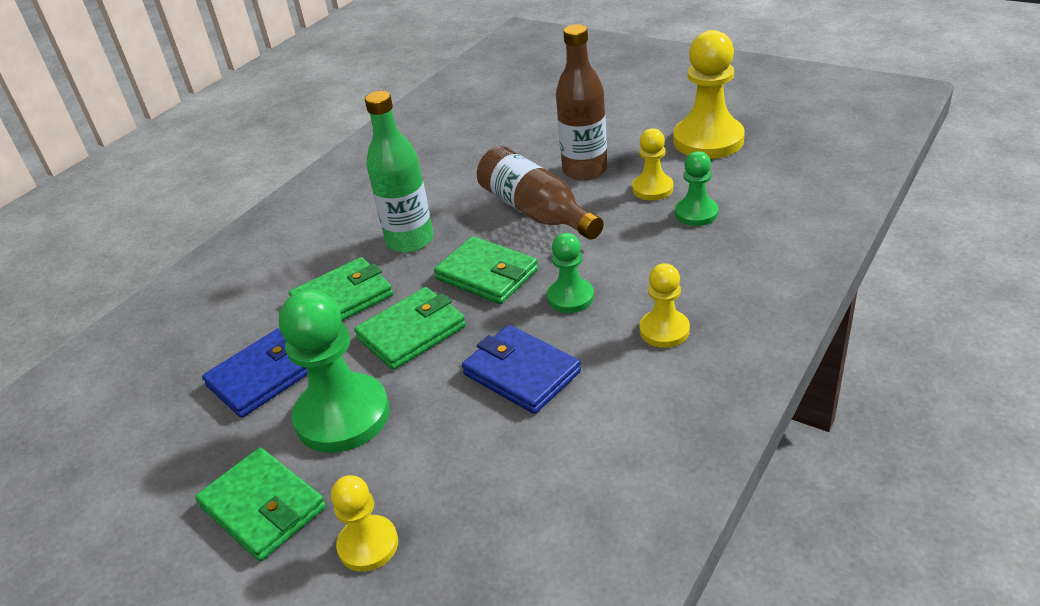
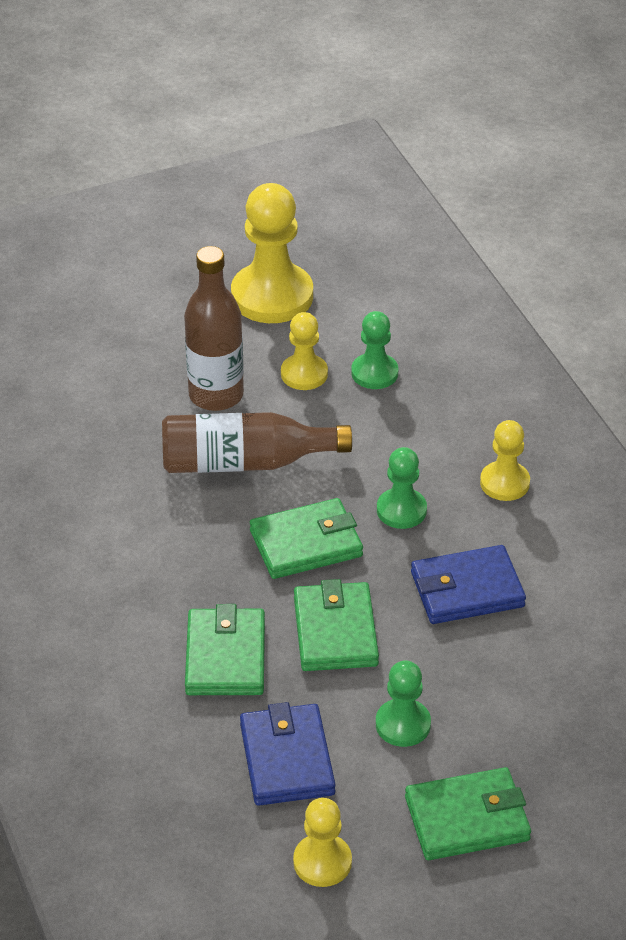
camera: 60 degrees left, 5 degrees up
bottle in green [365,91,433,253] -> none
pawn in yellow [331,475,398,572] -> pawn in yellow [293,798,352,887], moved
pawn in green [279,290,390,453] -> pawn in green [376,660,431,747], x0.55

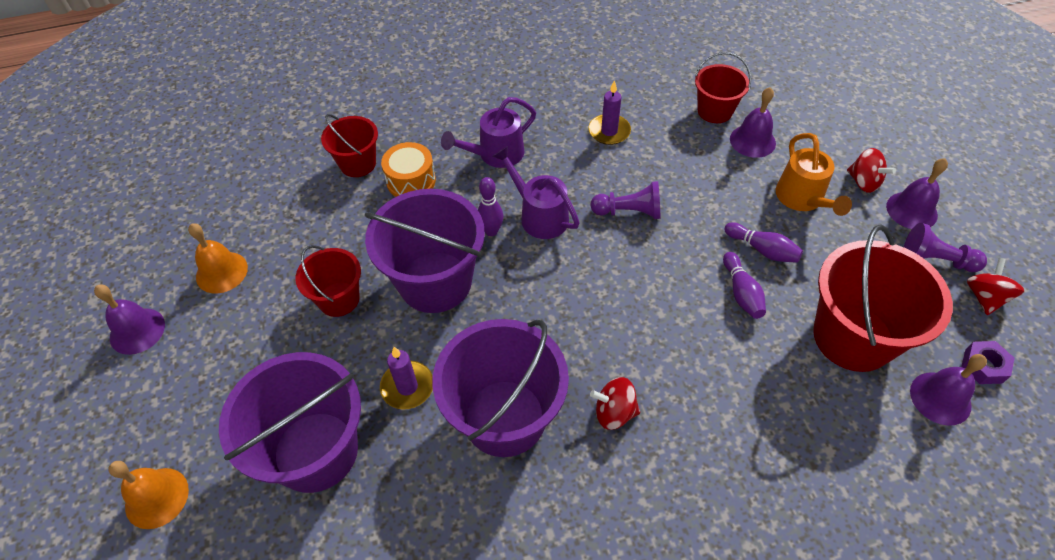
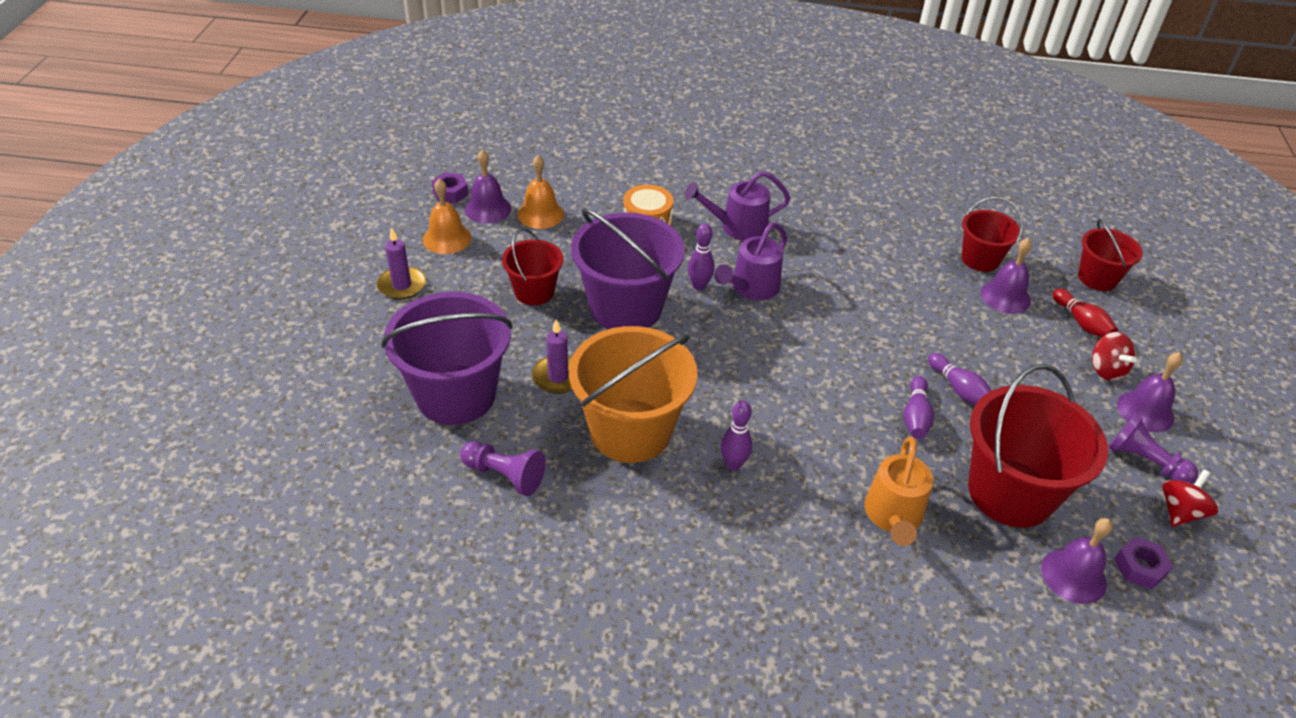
camera: 20 degrees right, 10 degrees down
none -> nut in purple [432,172,469,203]
none -> bowling pin in red [1053,289,1118,337]
bell in purple [94,285,165,355] -> bell in purple [465,149,511,223], moved
bell in orange [108,461,189,529] -> bell in orange [517,155,564,229], moved
bucket in red [321,114,378,177] -> bucket in red [1078,219,1143,291], moved
candle in purple [588,80,631,145] -> candle in purple [377,227,426,299], moved
pawn in purple [590,181,660,219] -> pawn in purple [460,441,546,496], moved
watering can in orange [776,133,852,216] -> watering can in orange [864,437,933,546], moved
spinning top in red [590,377,640,430] -> bowling pin in purple [721,401,752,470]
bucket in purple [433,319,569,457] -> bucket in orange [569,326,698,463]
watering can in purple [492,146,580,239] -> watering can in purple [714,223,787,300], 120 degrees counterclockwise

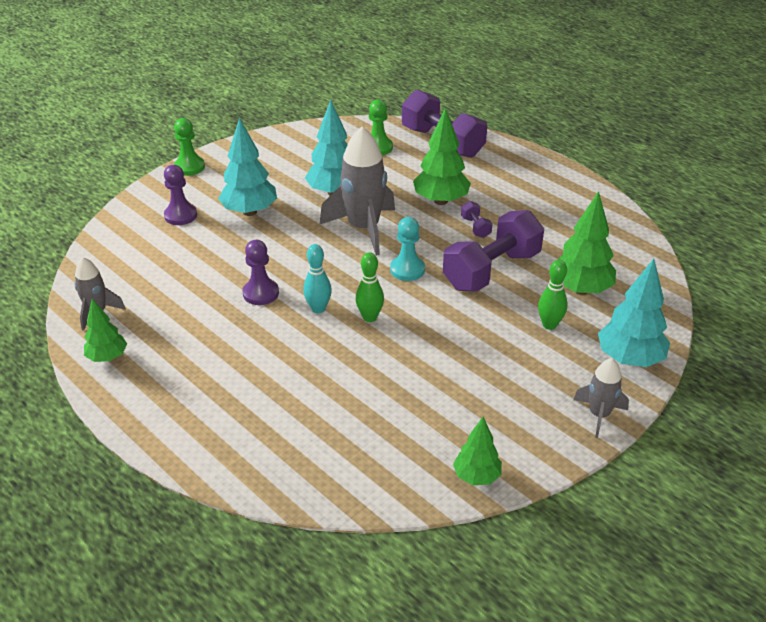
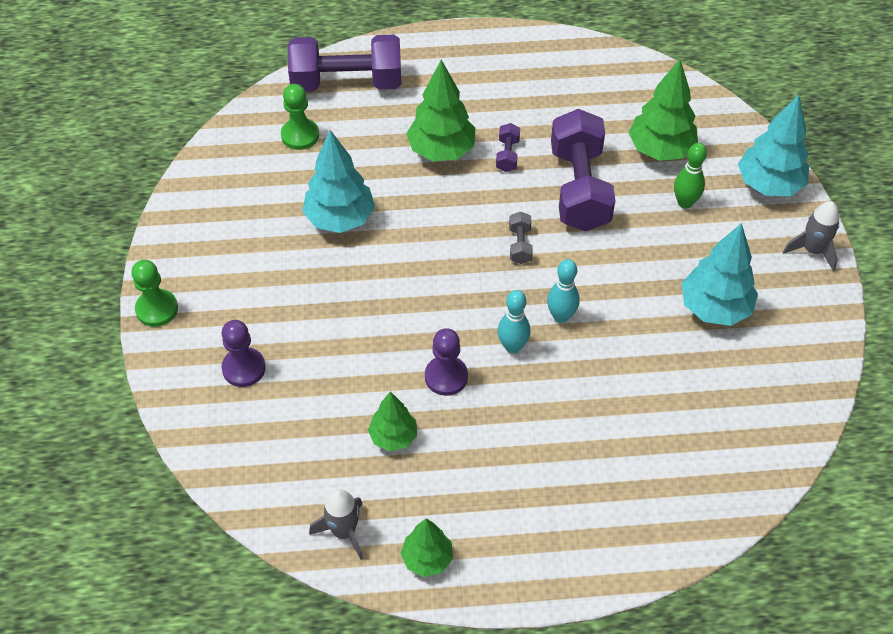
camera: 50 degrees left, 15 degrees up
rocket in grey [319,126,395,256] -> none
tree in turquoise [218,118,277,216] -> tree in turquoise [681,223,758,326], moved
tree in green [453,417,502,485] -> tree in green [368,391,417,451], moved
pawn in turquoise [390,217,425,281] -> dumbbell in grey [509,212,533,264]
bowling pin in green [356,252,384,322] -> bowling pin in turquoise [547,259,580,323]
dumbbell in purple [461,201,492,238] -> dumbbell in purple [496,123,520,172], 75 degrees clockwise

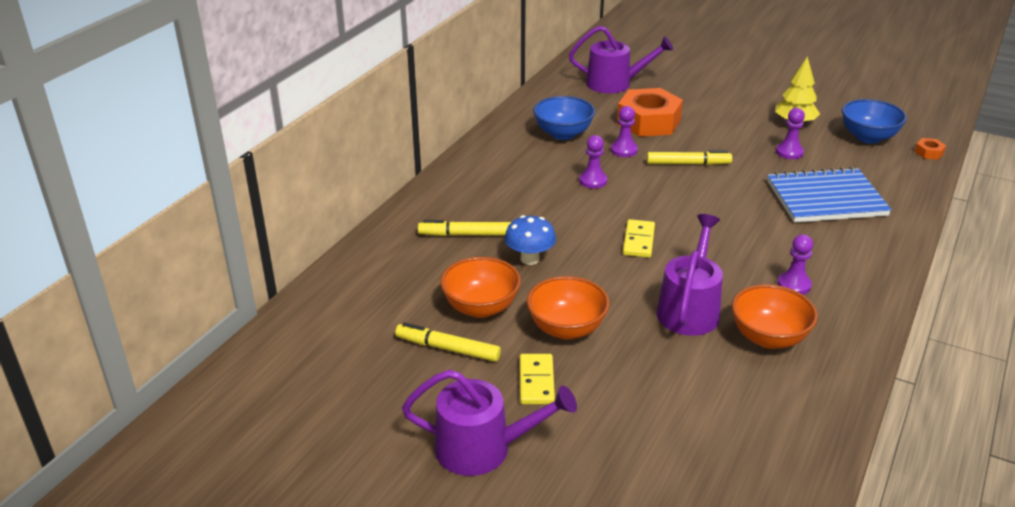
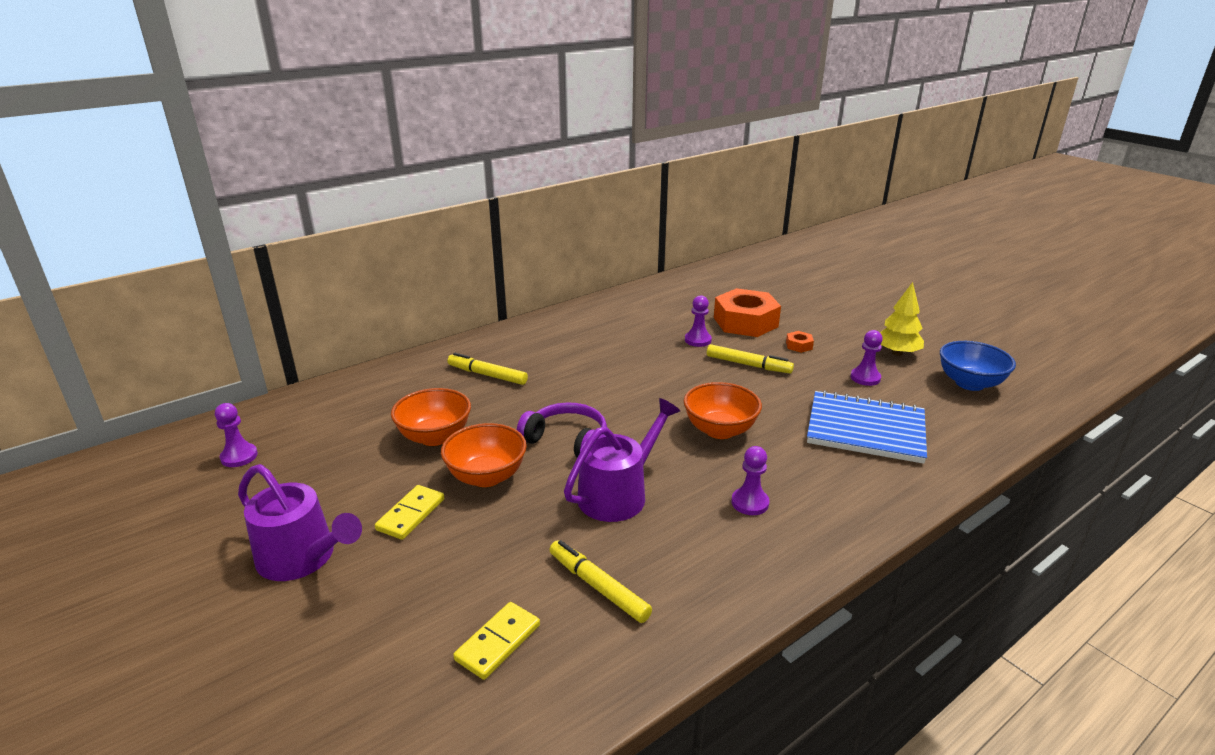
camera: 25 degrees right, 5 degrees down
mushroom in blue [505,215,556,265] -> none
bowl in blue [533,96,595,140] -> none
watering can in purple [569,26,674,93] -> none
none -> headphones in purple [517,402,607,457]
marker in yellow [395,323,501,362] -> marker in yellow [550,540,652,623], moved
pawn in purple [579,135,607,189] -> pawn in purple [215,403,258,467], moved
domino in yellow [623,219,655,258] -> domino in yellow [453,602,540,680], moved
bowl in orange [732,284,818,349] -> bowl in orange [684,382,762,439], moved
nut in orange [915,138,946,160] -> nut in orange [786,331,814,353], moved

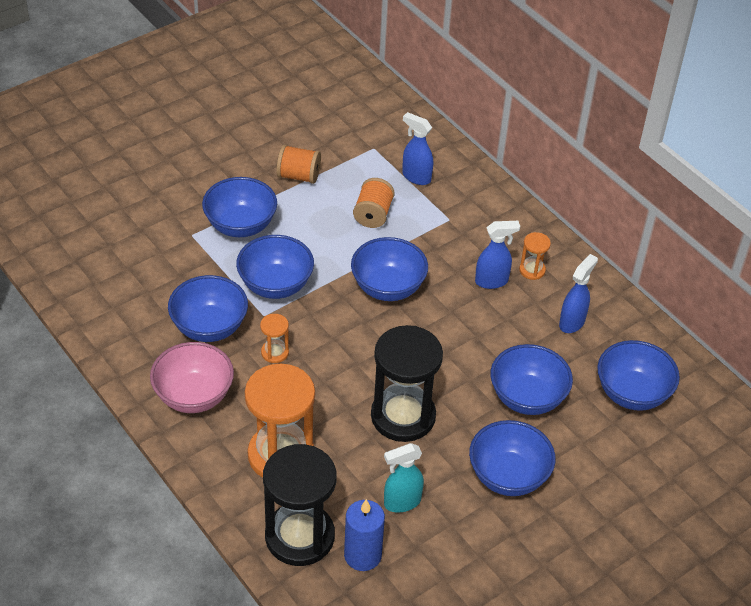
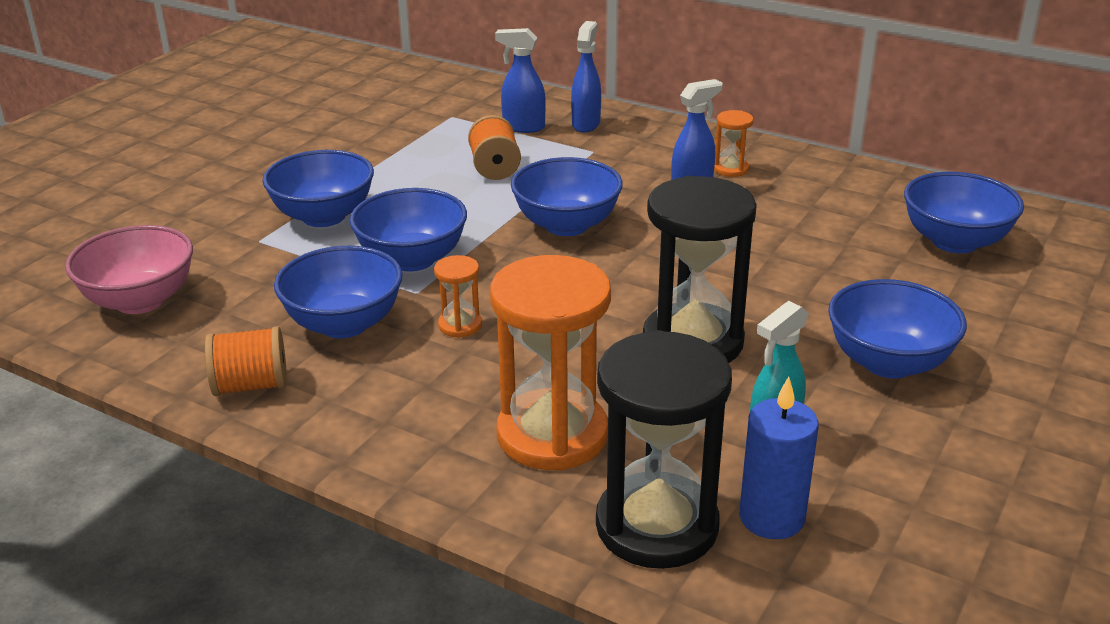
camera: 20 degrees left, 15 degrees down
bowl in blue [491,344,573,415] -> none
bowl in pink [150,342,234,413] -> bowl in pink [65,225,193,314], moved
spool in orange [276,145,321,184] -> spool in orange [205,326,287,396], moved
spray bottle in blue [559,254,598,333] -> spray bottle in blue [571,21,601,133], moved

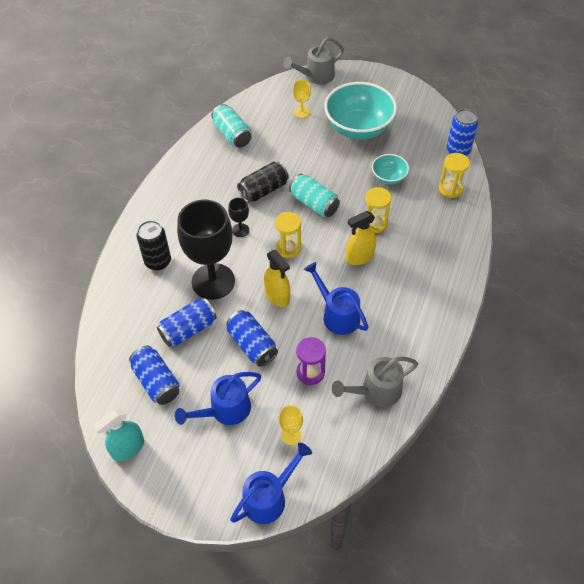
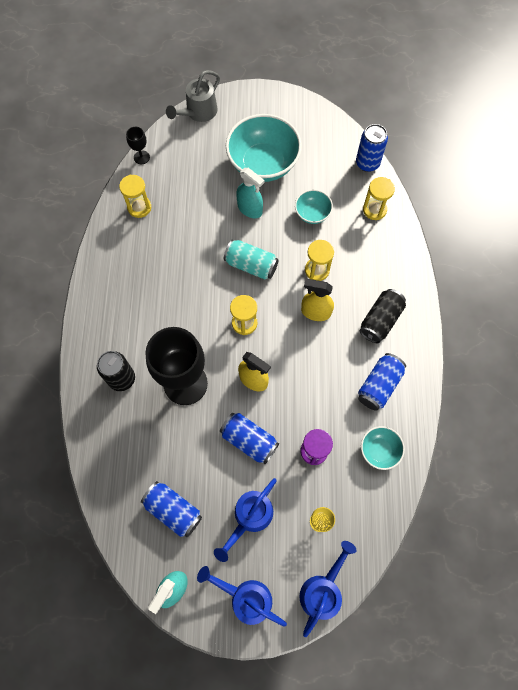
camera: 20 degrees left, 15 degrees up
goblet in yellow [293,80,311,118] -> none
none -> spray bottle in turquoise [236,168,264,218]
can in blue [157,298,217,347] -> can in blue [358,353,406,411], moved
goblet in black [228,198,249,237] -> goblet in black [126,127,150,164], moved
can in black [237,161,289,203] -> can in black [360,289,406,343], moved
watering can in blue [304,262,368,335] -> watering can in blue [197,566,287,627], moved
can in turquoise [212,104,251,148] -> hourglass in yellow [119,175,151,218]
watering can in grey [332,356,418,407] -> bowl in turquoise [361,426,405,470]
spray bottle in yellow [346,211,376,265] -> spray bottle in yellow [301,279,334,321], 60 degrees clockwise

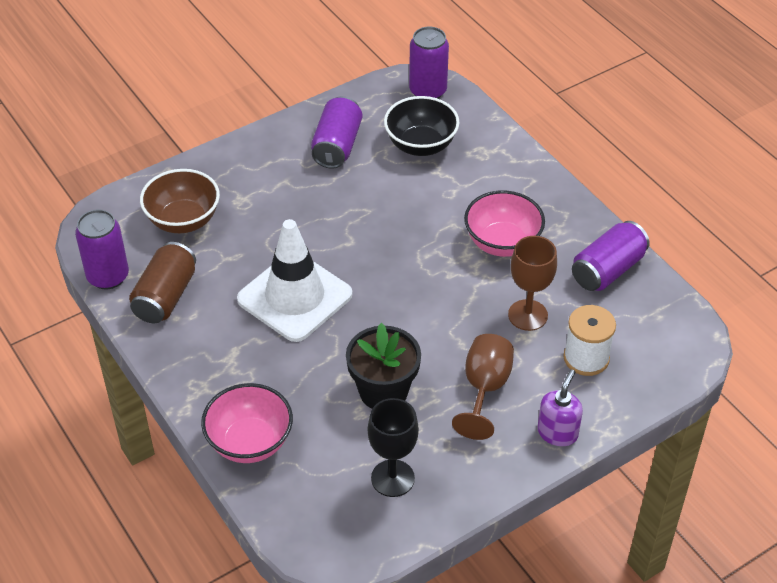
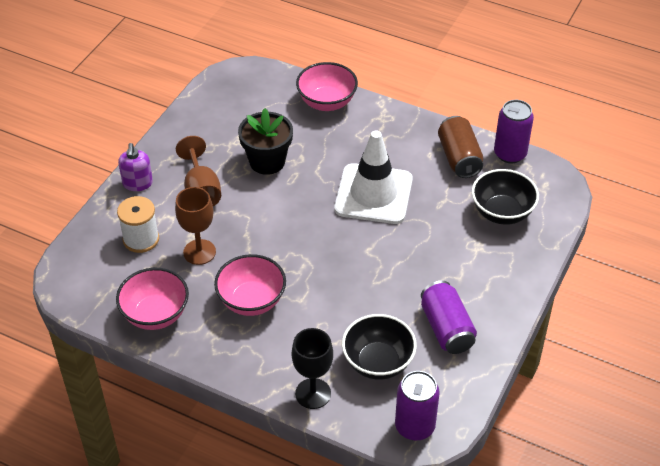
camera: 150 degrees right, 0 degrees up
goblet in black [368,398,419,497] -> goblet in black [292,328,333,409], moved
can in purple [572,221,650,291] -> bowl in pink [116,268,189,330]
bowl in brown [140,169,220,233] -> bowl in black [472,169,539,225]

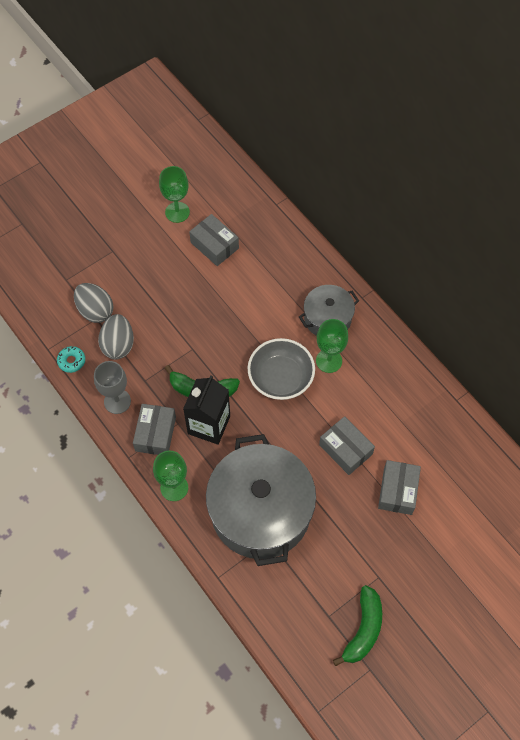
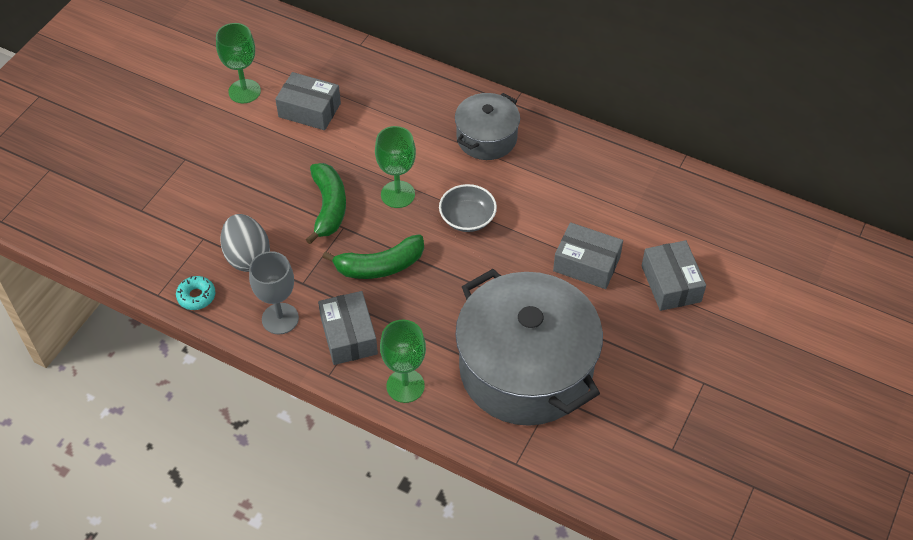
camera: 25 degrees left, 10 degrees down
egg in grey [74,283,113,323] -> none
carton in black [183,376,230,445] -> none
goblet in green [316,319,348,373] -> goblet in green [375,126,416,208], moved
banana in green [333,585,382,666] -> banana in green [306,163,346,244], moved
bowl in grey [248,338,315,400] -> bowl in grey [439,184,497,232], x0.66

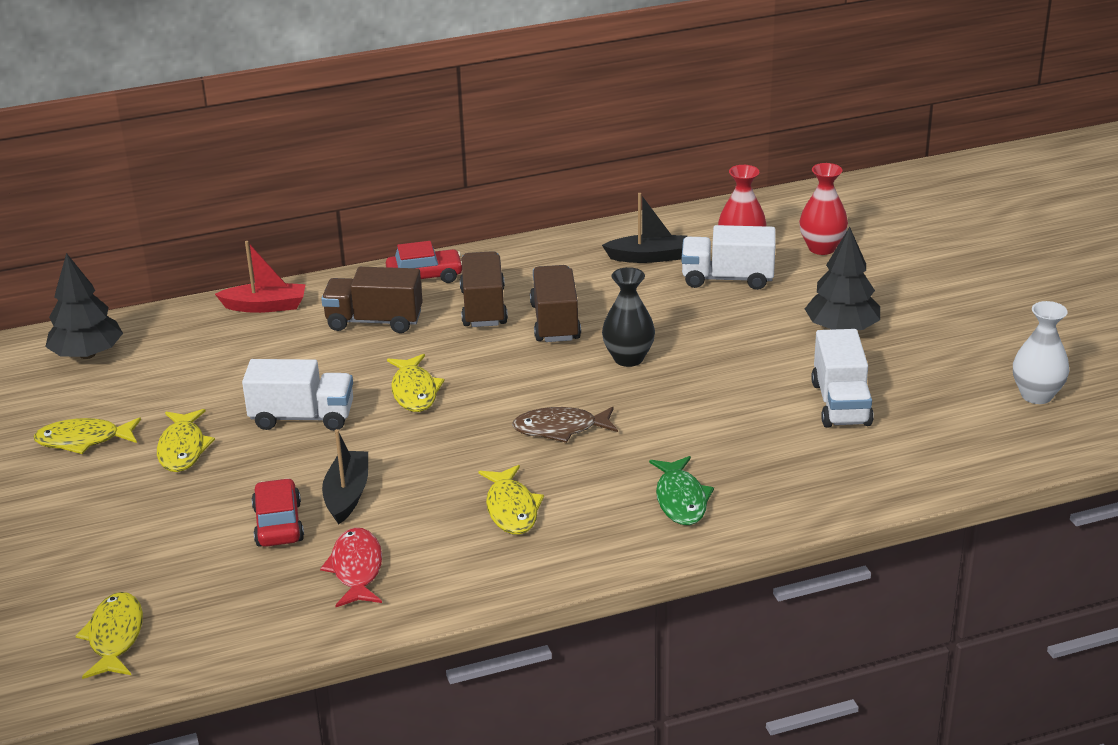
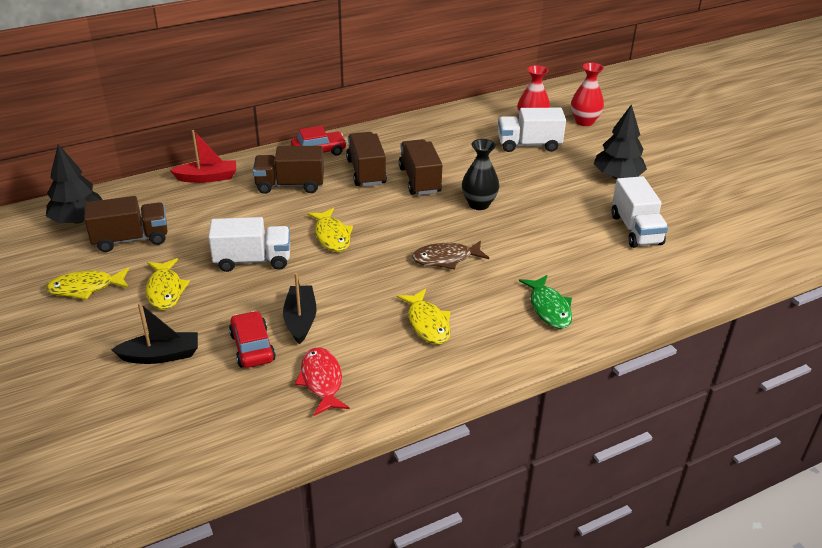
camera: 10 degrees left, 5 degrees up
fish in yellow [76,592,143,679] -> none
vase in white [1013,301,1070,404] -> none
none -> truck in brown [84,196,167,252]
boat in black [602,193,687,263] -> boat in black [111,303,198,364], moved

